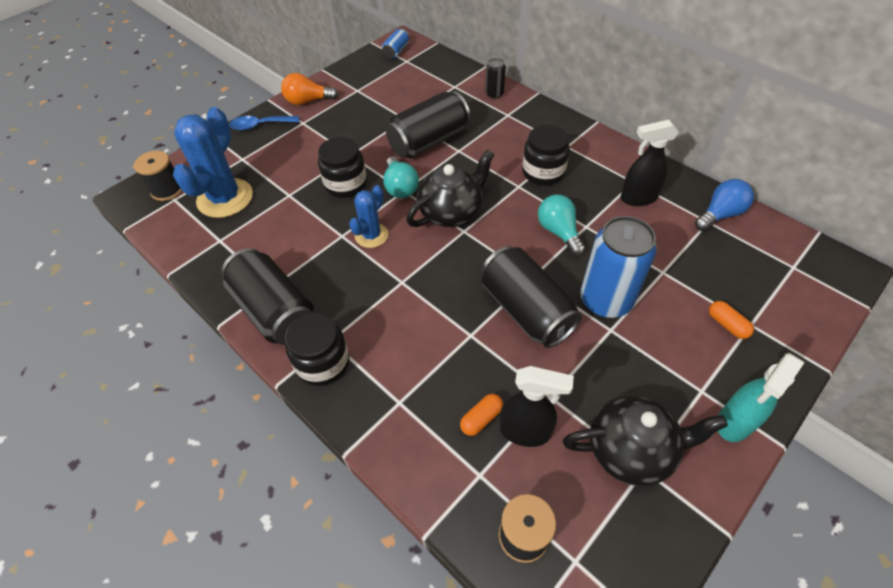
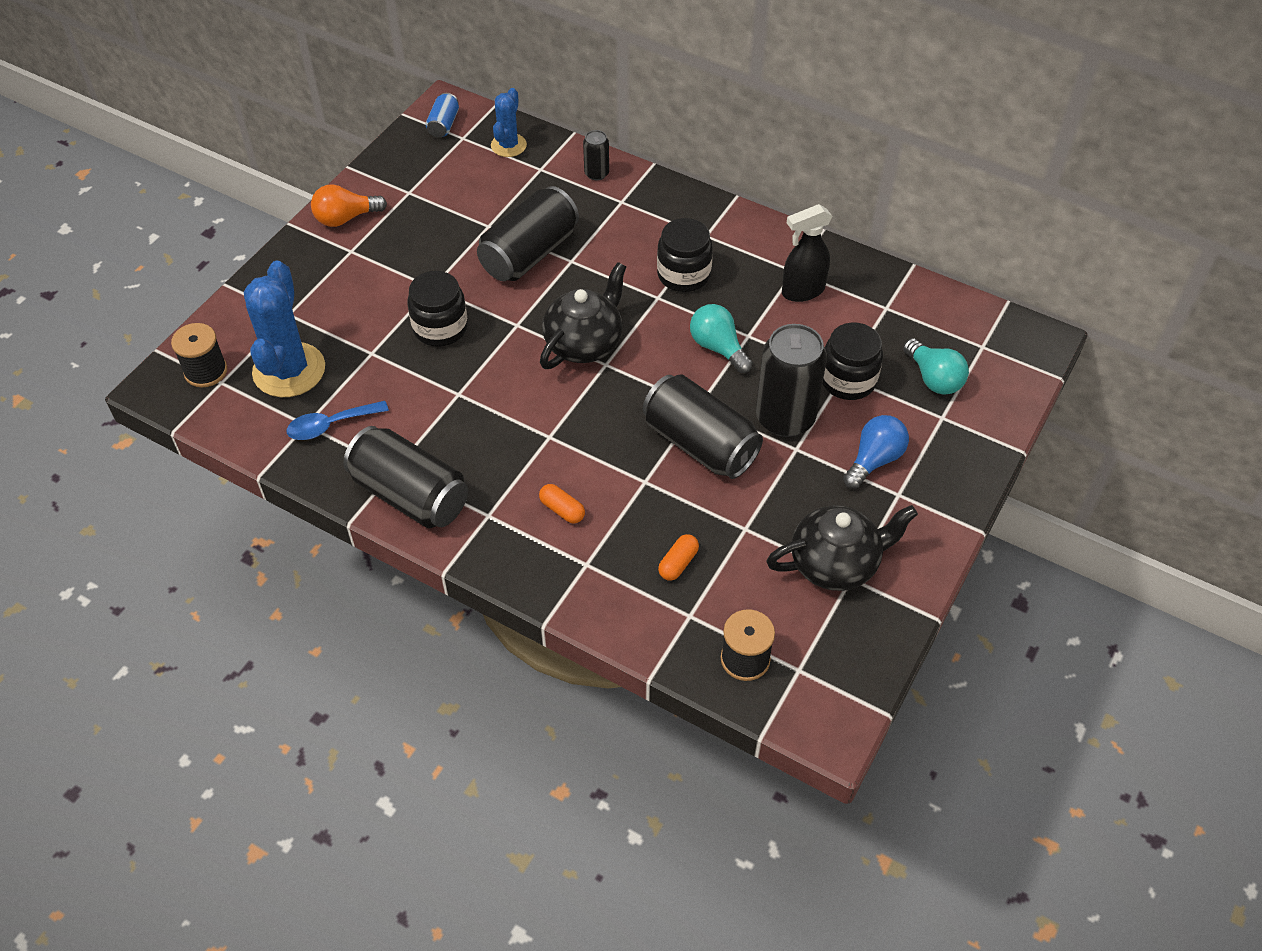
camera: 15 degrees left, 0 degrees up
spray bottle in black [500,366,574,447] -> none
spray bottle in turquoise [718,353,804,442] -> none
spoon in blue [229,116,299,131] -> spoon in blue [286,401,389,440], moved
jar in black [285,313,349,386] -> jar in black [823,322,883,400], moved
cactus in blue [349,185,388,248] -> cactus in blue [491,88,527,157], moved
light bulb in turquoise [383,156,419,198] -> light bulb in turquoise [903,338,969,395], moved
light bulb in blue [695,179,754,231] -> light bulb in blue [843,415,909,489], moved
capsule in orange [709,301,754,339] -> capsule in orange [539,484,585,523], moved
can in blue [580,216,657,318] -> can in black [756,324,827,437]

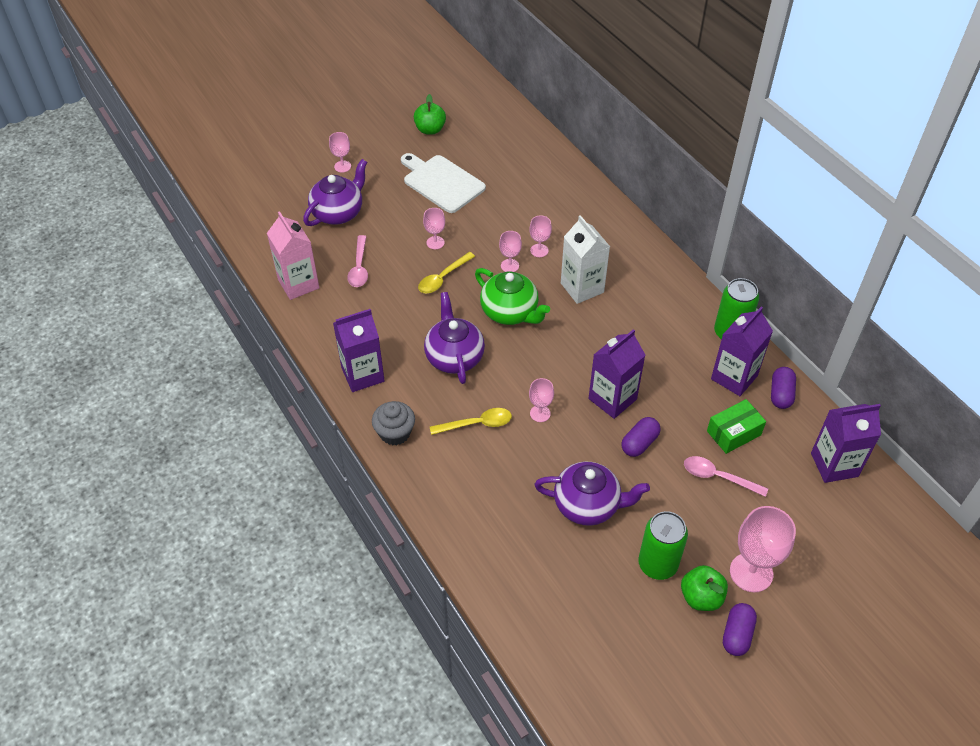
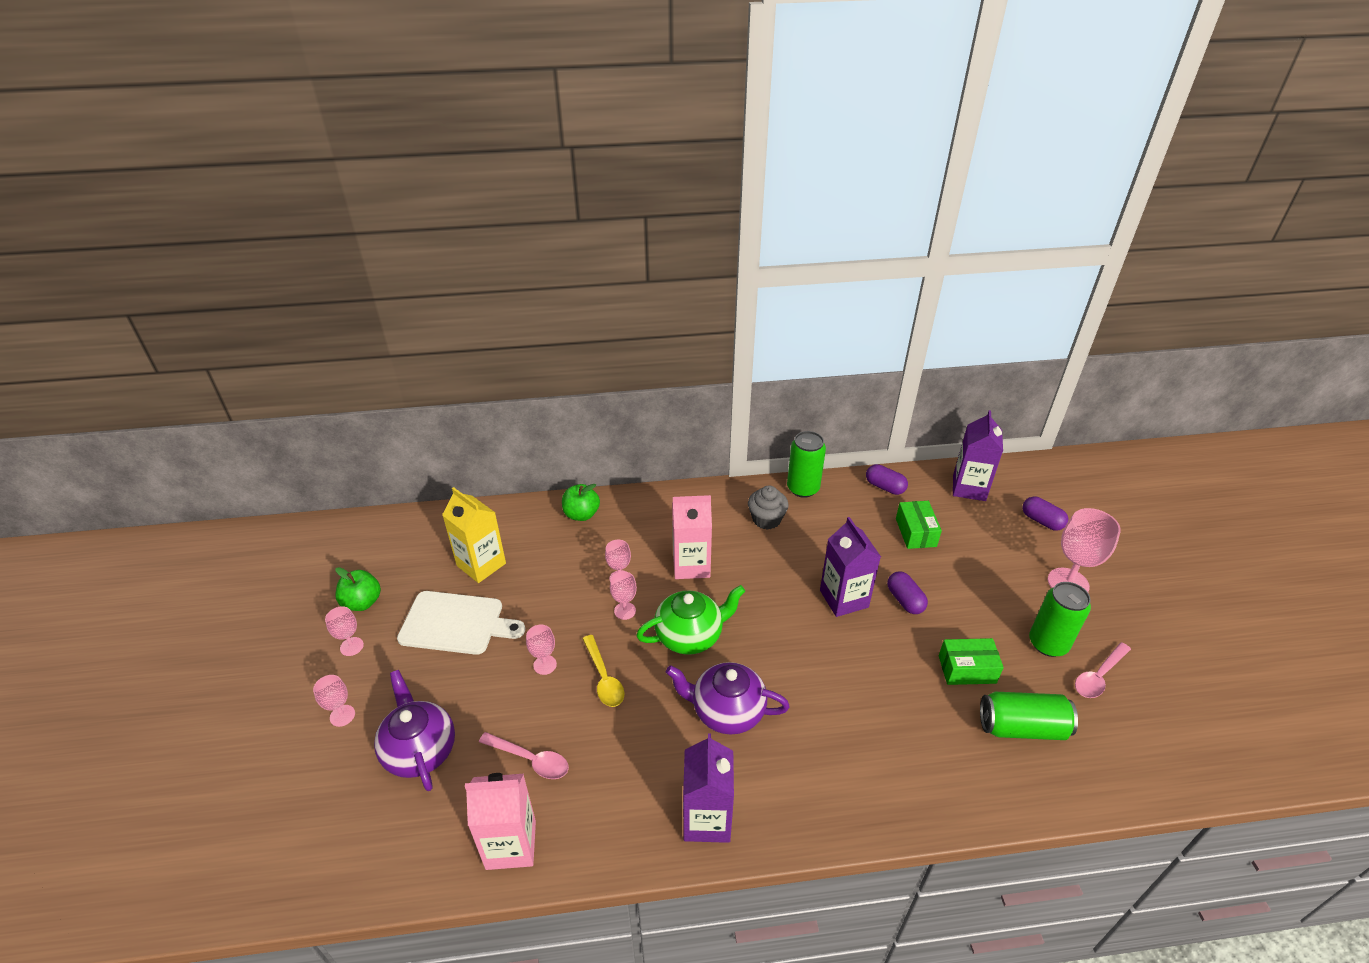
camera: 65 degrees left, 10 degrees down
spoon in yellow [430,408,512,435] -> none
carton in purple [711,307,773,396] -> none
none -> carton in yellow [442,487,506,583]
none -> can in green [980,692,1078,740]
cupcake in grey [372,401,415,445] -> cupcake in grey [748,485,788,530], moved
goblet in pink [529,378,554,422] -> goblet in pink [325,606,364,656], moved
apple in green [681,565,728,611] -> apple in green [562,484,600,521], moved
spoon in pink [684,456,768,497] -> spoon in pink [1075,642,1131,698], moved
capsule in purple [723,603,757,656] -> capsule in purple [1023,496,1068,531], moved
teapot in purple [535,462,650,525] -> box in green [939,638,1004,685]
carton in white [561,215,610,304] -> carton in pink [672,495,712,579]
cutting board in white [401,153,486,213] -> cutting board in white [397,591,525,655], 150 degrees counterclockwise

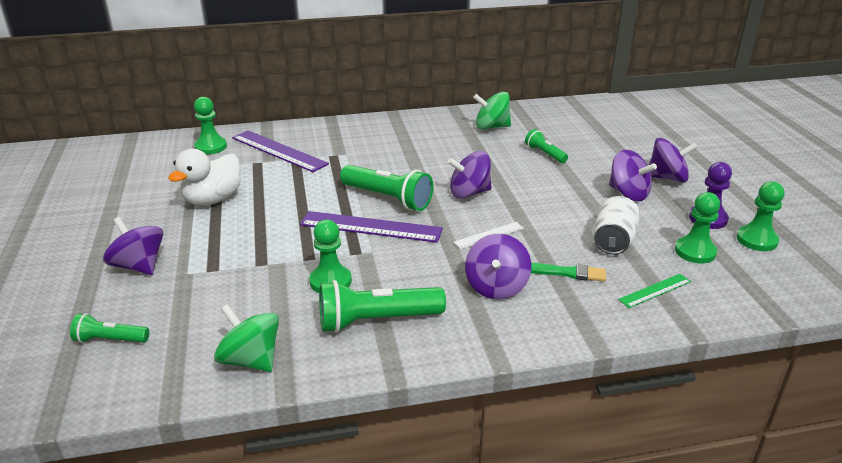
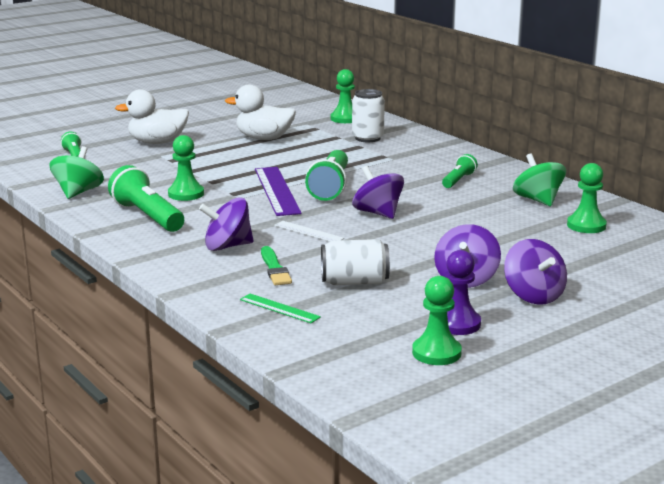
camera: 65 degrees right, 10 degrees down
flashlight in green [525,129,568,163] -> flashlight in green [442,154,478,188], moved
pawn in green [675,192,720,263] -> pawn in green [567,163,607,233], moved
spinning top in purple [103,217,163,275] -> duck in white [115,89,189,144]
ruler in purple [232,131,329,172] -> can in white [352,89,385,142]

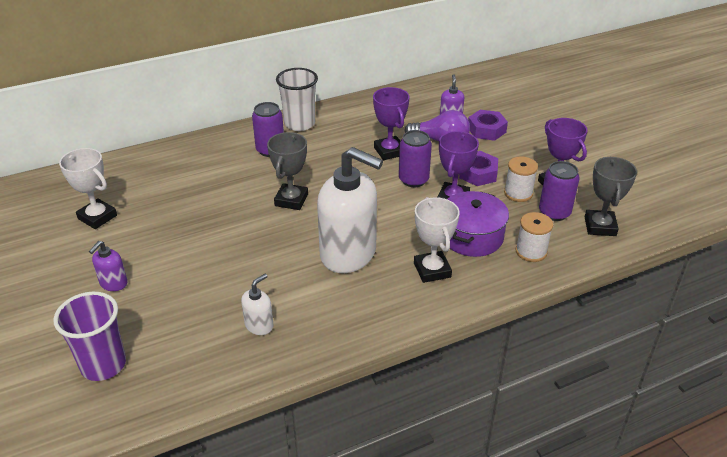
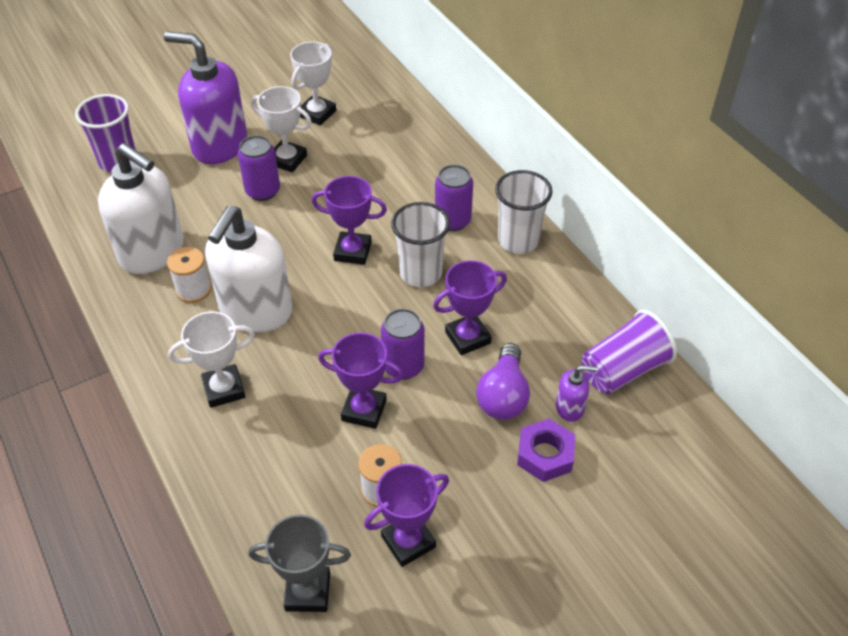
camera: 85 degrees right, 10 degrees up
pot in purple [447,191,509,257] -> none
nut in purple [459,151,498,186] -> none
none -> trophy in white [251,86,312,172]
none -> cup in white [391,202,450,287]
none -> cup in purple [581,310,677,394]
spool in white [516,212,553,262] -> spool in white [167,247,211,303], moved
can in purple [539,161,580,221] -> can in purple [238,135,280,201], moved
trophy in grey [267,132,308,210] -> trophy in purple [312,176,387,265]
soap dispenser in purple [89,241,128,291] -> soap dispenser in purple [164,32,247,164], x2.31
soap dispenser in white [241,274,274,335] -> soap dispenser in white [98,143,184,274], x2.31

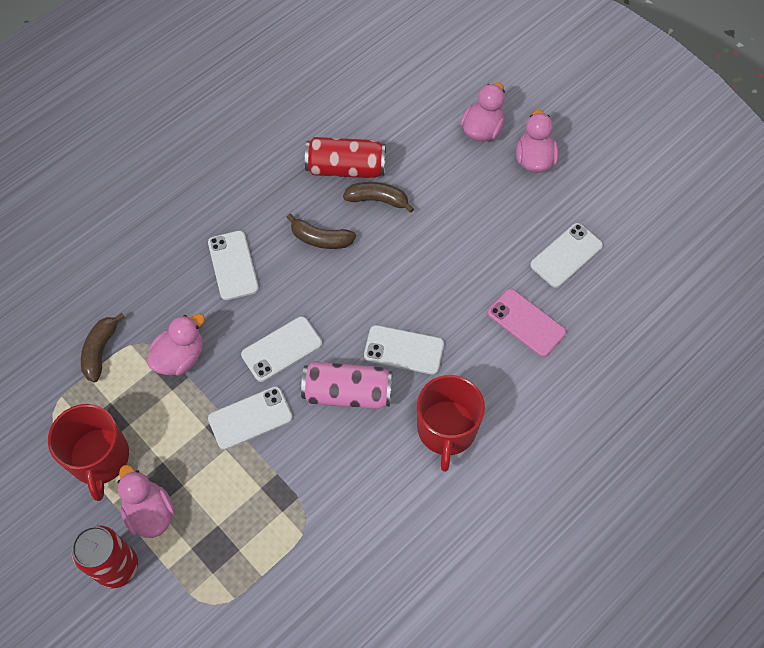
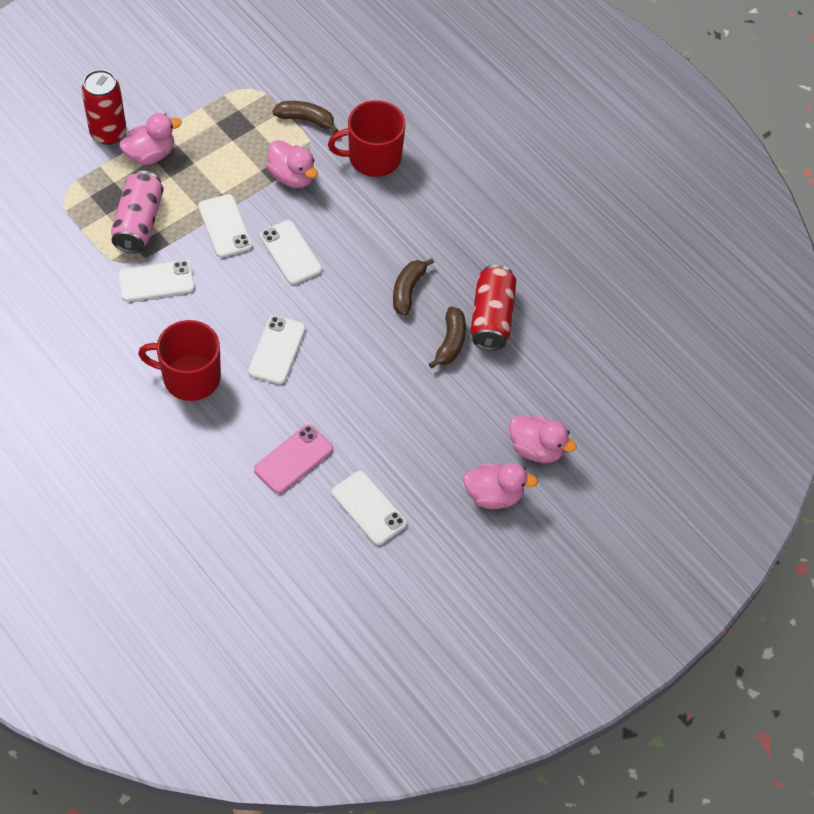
camera: 90 degrees right, 5 degrees down
mug in red [48,404,129,501] -> mug in red [328,100,406,177], moved
phone in white [208,231,259,300] -> phone in white [118,260,195,302], moved
can in pink [301,362,392,409] -> can in pink [111,170,164,253], moved

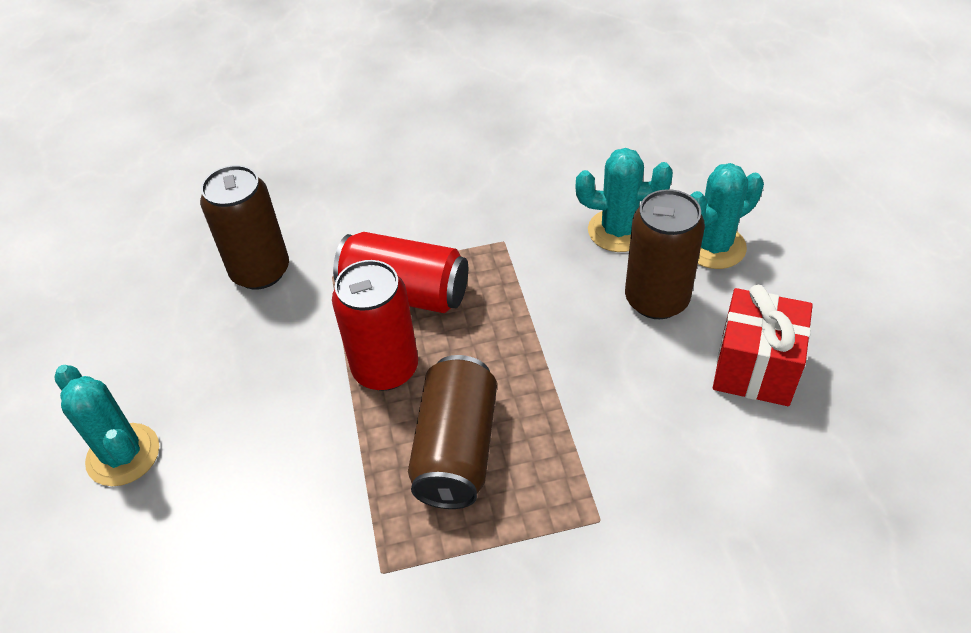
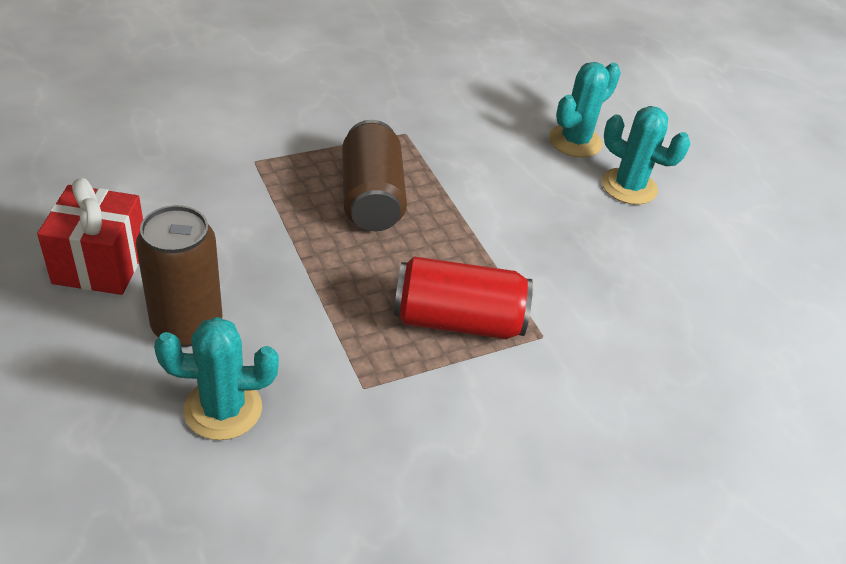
camera: 160 degrees right, 5 degrees down
can in brown [200,165,289,290] -> none
can in red [332,260,418,391] -> none
cactus in turquoise [690,163,764,269] -> cactus in turquoise [549,62,621,157], moved

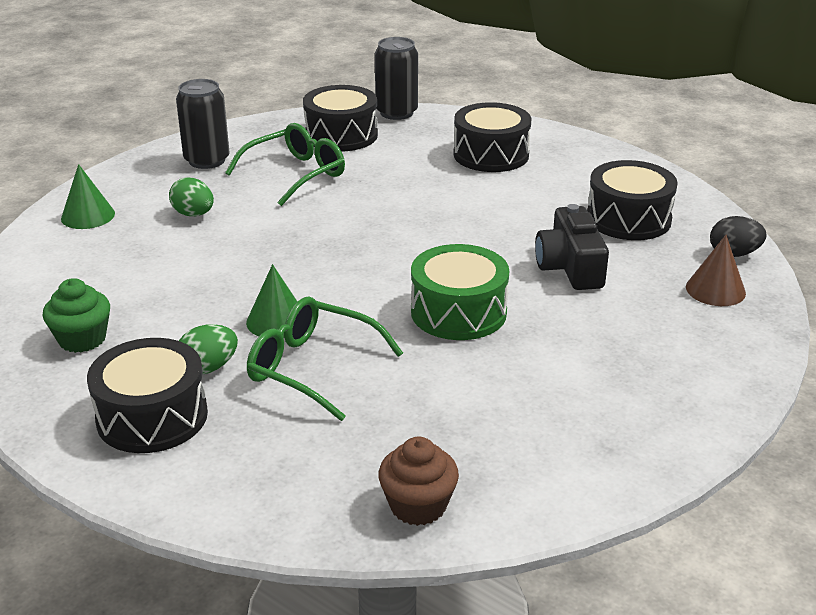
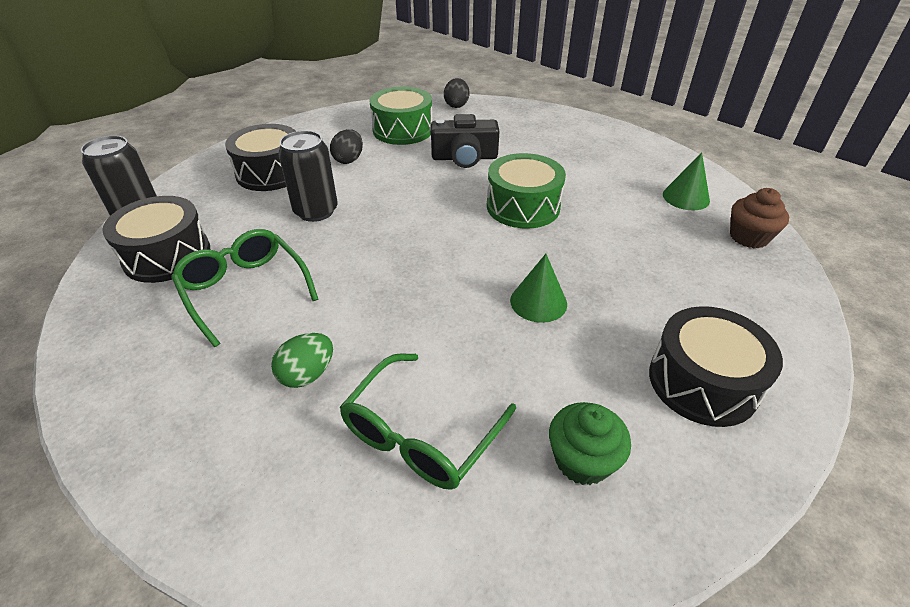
camera: 85 degrees left, 10 degrees up
egg in green [179,324,238,375] -> none
cone in brown [686,235,746,306] -> none
none -> egg in black [330,129,363,164]
cone in green [61,164,115,229] -> cone in green [663,152,710,210], moved
can in black [176,79,230,169] -> can in black [278,131,338,222], moved
glasses in green [247,297,403,421] -> glasses in green [340,353,516,490], moved
drum in black [587,160,678,240] -> drum in green [369,87,432,145]

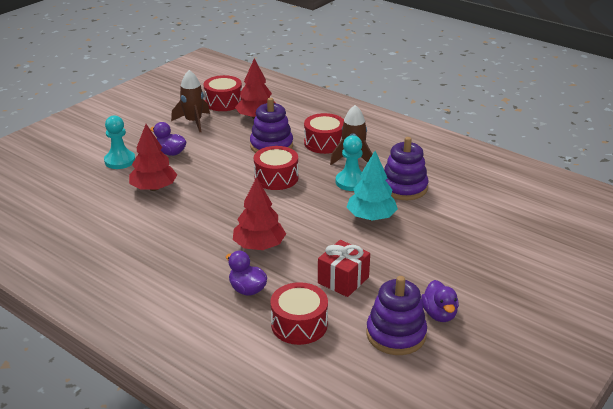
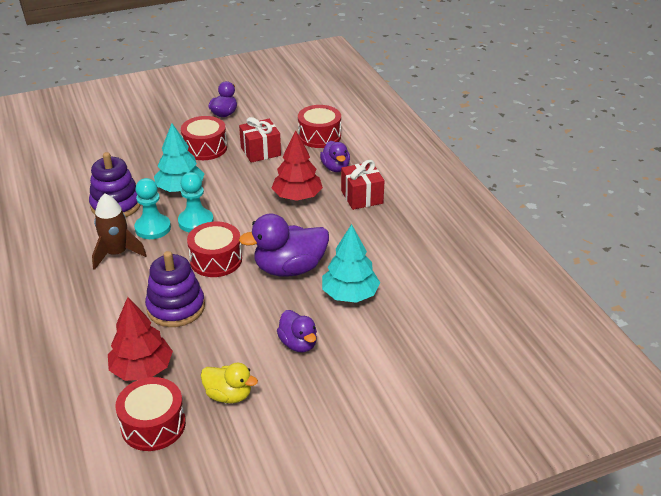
camera: 150 degrees left, 5 degrees up
stacking toy in purple [366,276,427,355] -> none
none -> duck in purple [239,213,329,277]
none -> gift in red [341,160,384,210]
pawn in turquoise [104,115,135,169] -> pawn in turquoise [178,172,214,233], moved
drum in red [304,113,344,154] -> drum in red [181,116,227,160], moved
rocket in brown [171,70,210,132] -> duck in yellow [201,363,258,403]
tree in red [129,124,177,191] -> tree in turquoise [322,224,380,303]

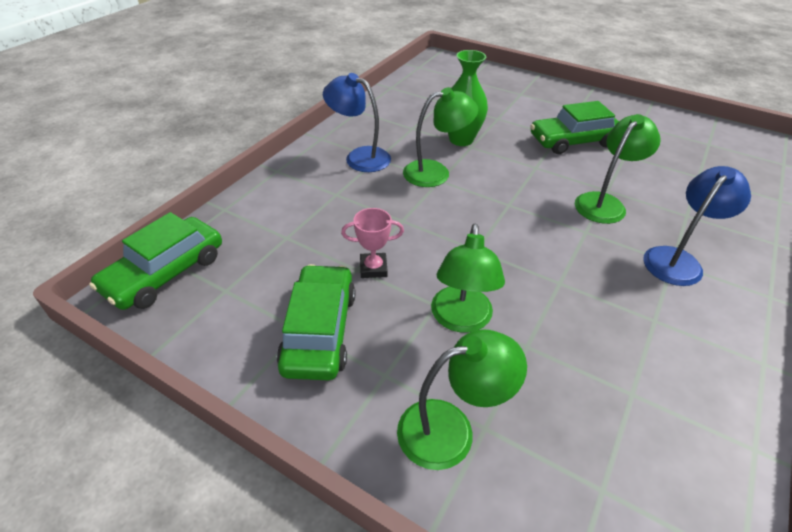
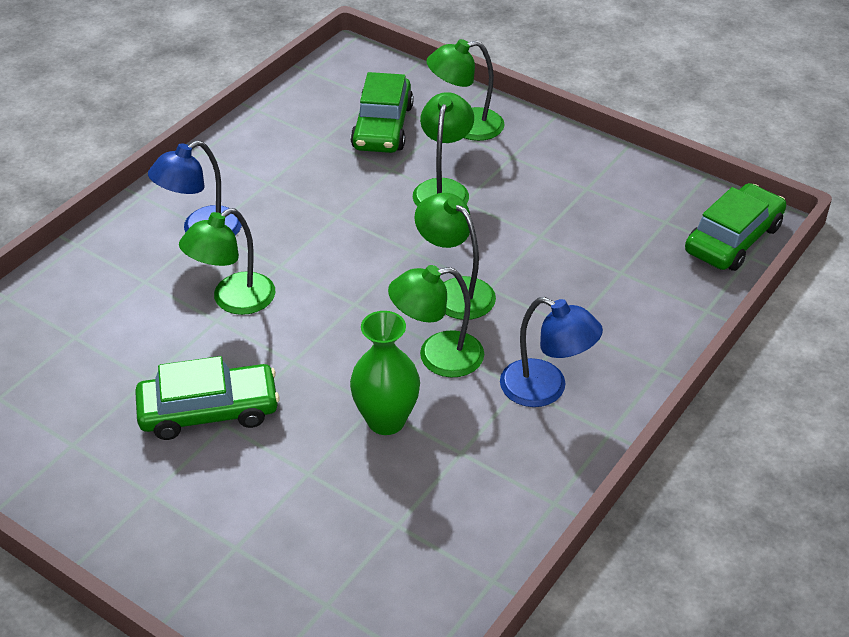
camera: 175 degrees left, 0 degrees up
trophy in pink [341,208,404,278] -> none
none -> lamp in green [414,193,496,320]
car in green [277,264,355,380] -> car in green [351,72,414,153], moved

